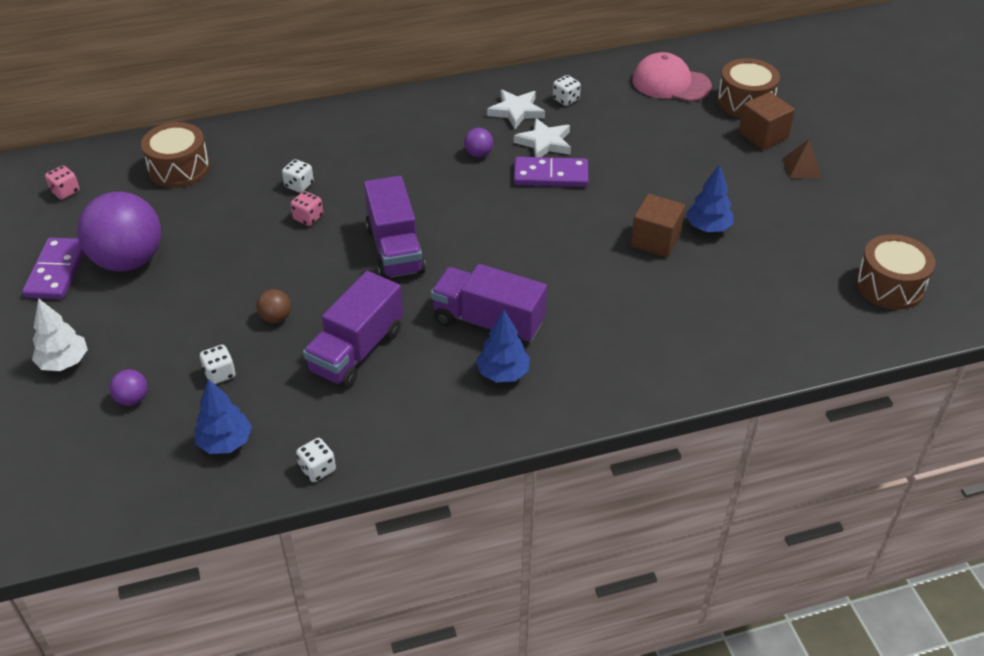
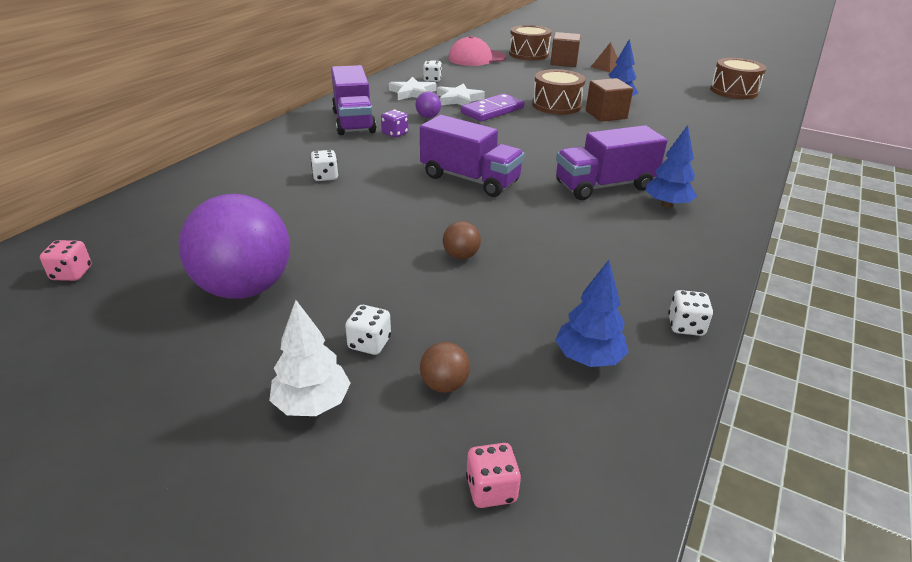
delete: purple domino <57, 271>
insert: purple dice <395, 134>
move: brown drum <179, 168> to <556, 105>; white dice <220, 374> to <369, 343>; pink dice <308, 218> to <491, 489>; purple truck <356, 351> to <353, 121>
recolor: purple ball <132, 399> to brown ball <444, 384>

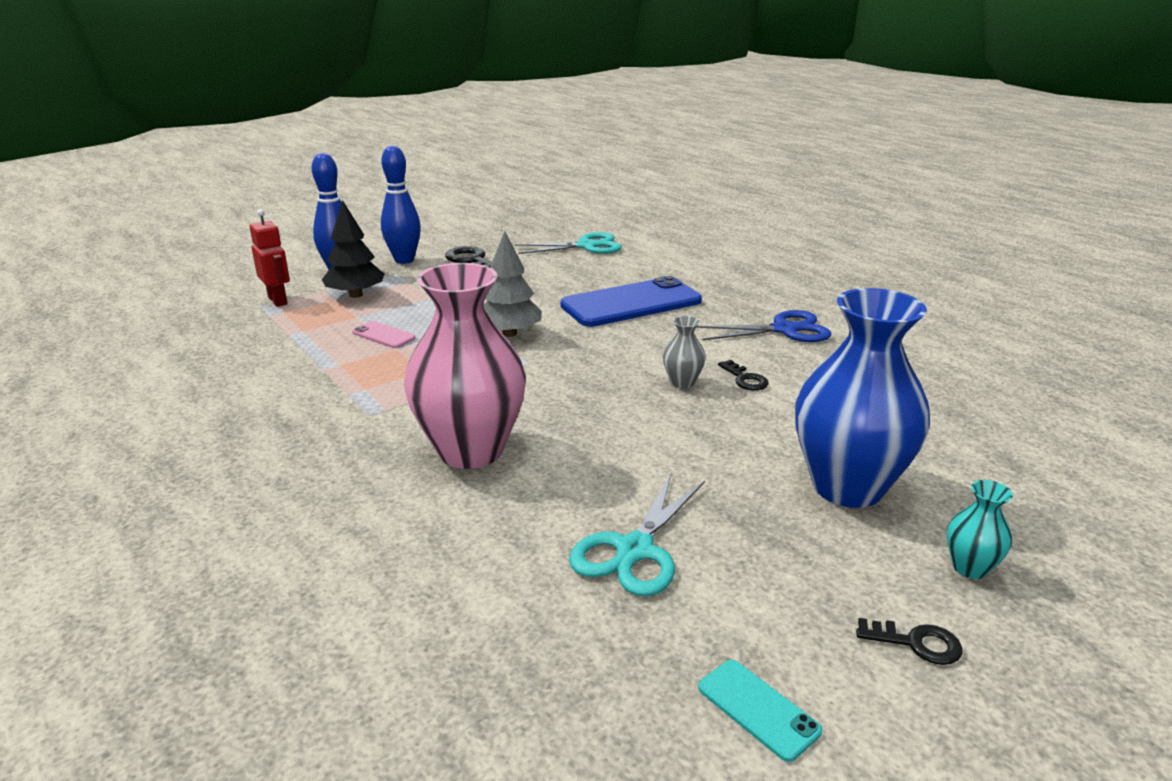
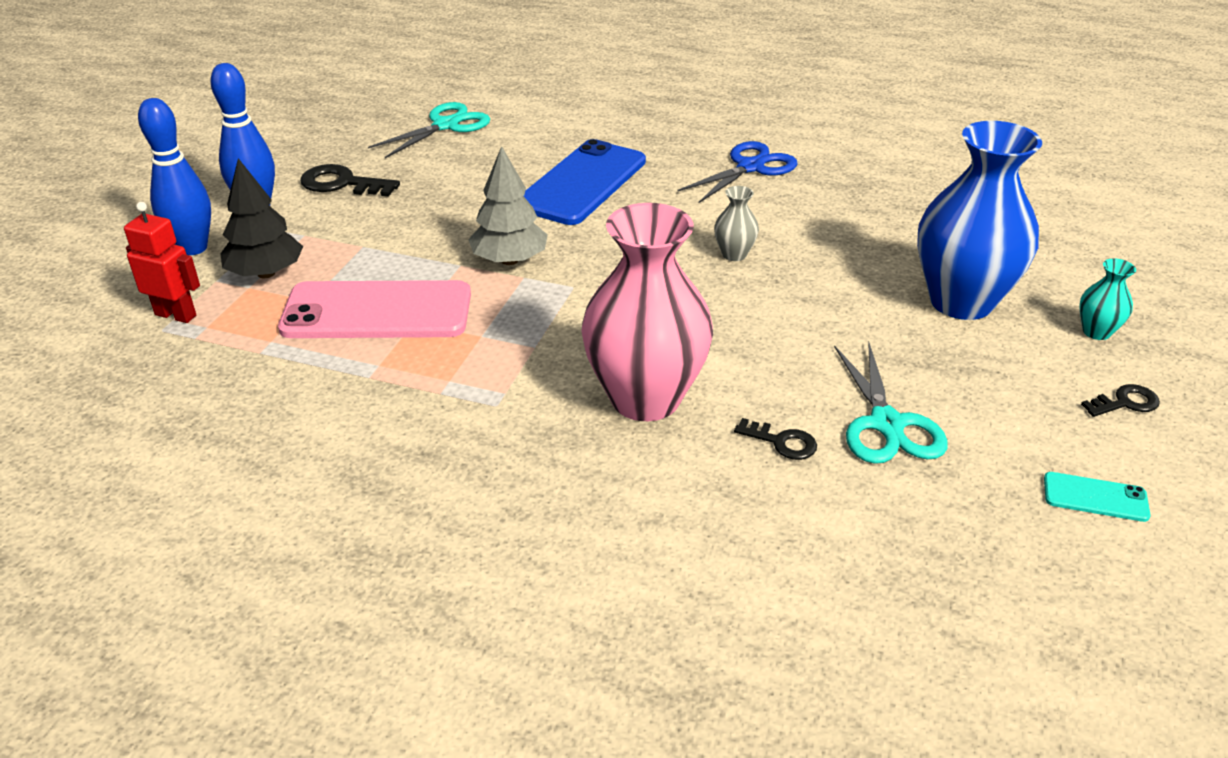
move: black key <745, 379> to <782, 442>
resize: pink phone <383, 335> = <377, 311> x2.30

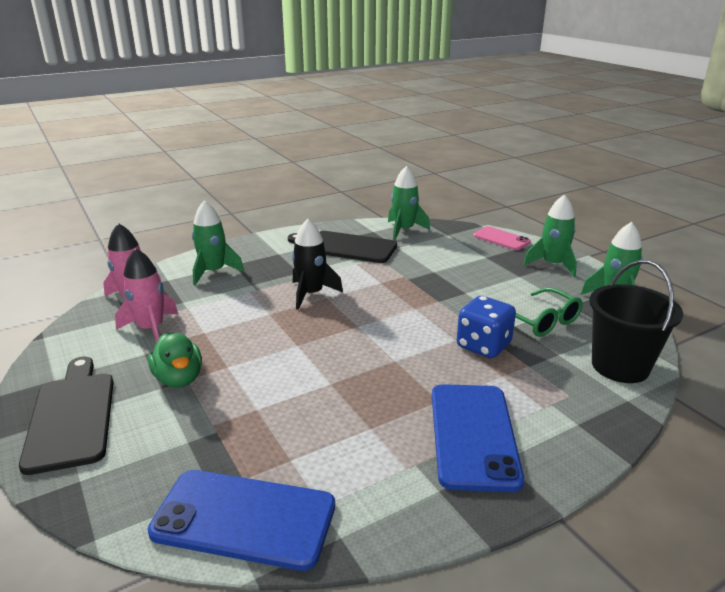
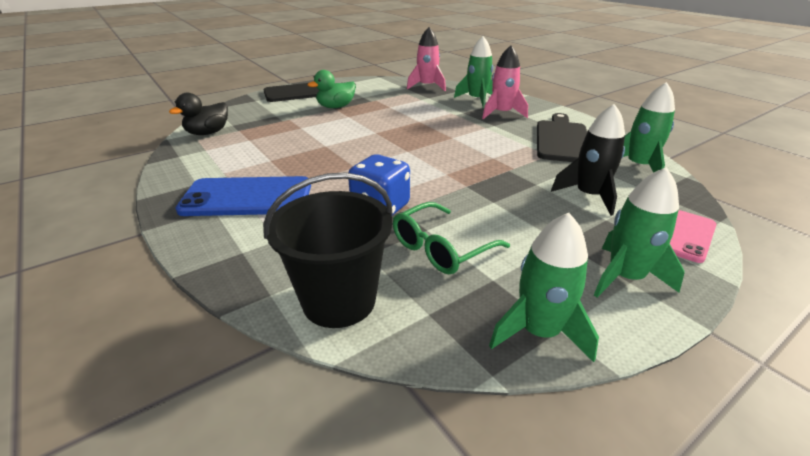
move: pink rocket <151, 329> to <502, 113>; black rocket <311, 294> to <589, 196>
replace: blue phone <244, 519> to black duck <208, 133>

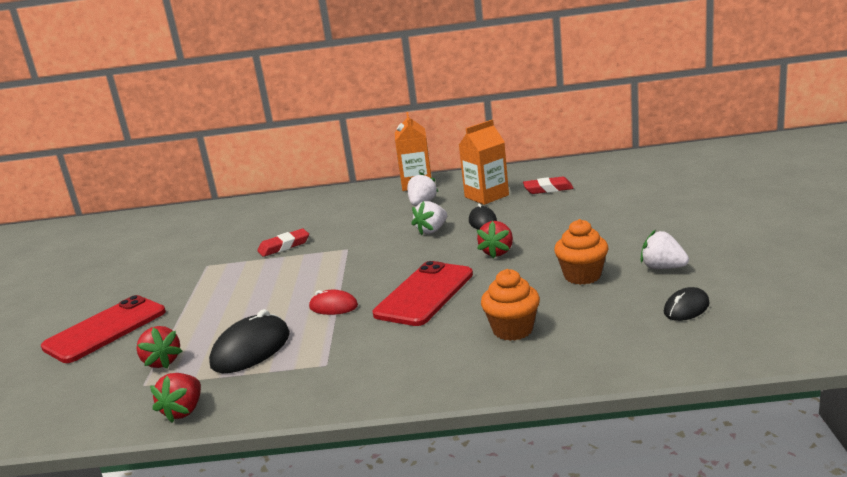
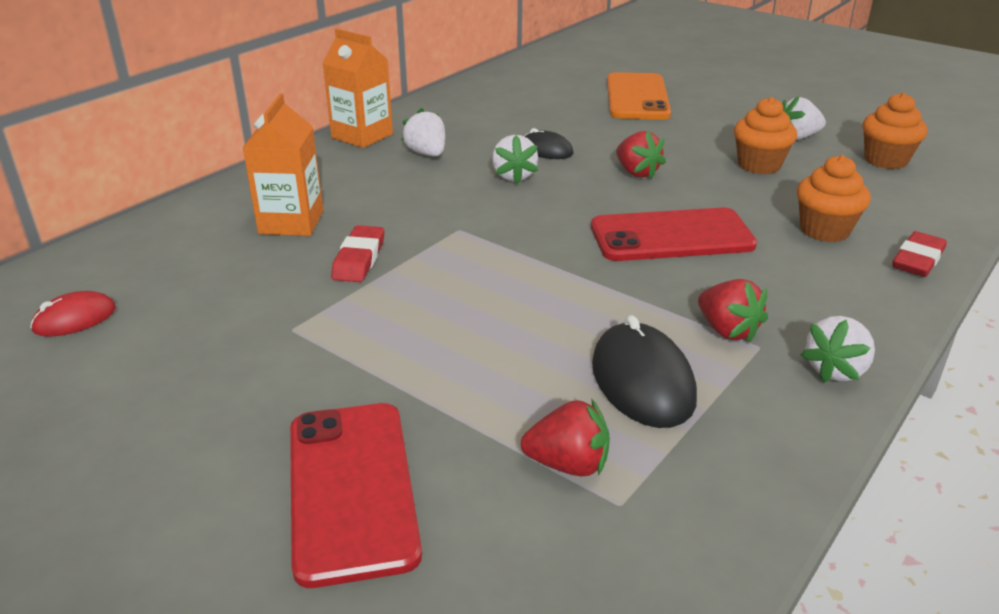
insert: orange phone <637, 97>; white strawberry <836, 370>
move: red strawberry <184, 411> to <727, 330>; red mouse <333, 306> to <75, 319>; orange carton <486, 196> to <291, 222>; red eraser <548, 189> to <917, 260>
replace: black mouse <686, 308> to orange cupcake <885, 160>
rotate: red phone <424, 294> = <671, 236> 75 degrees counterclockwise

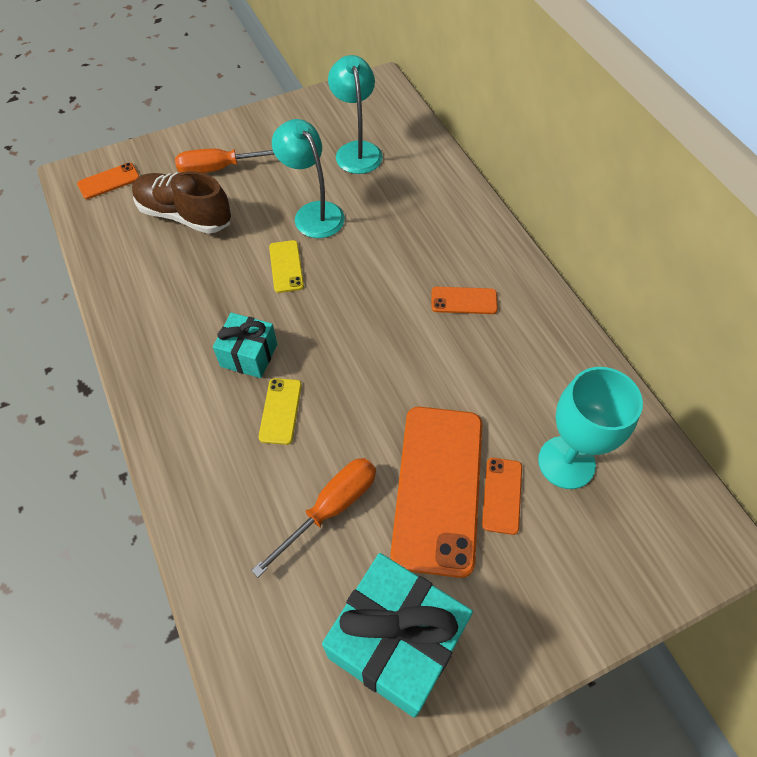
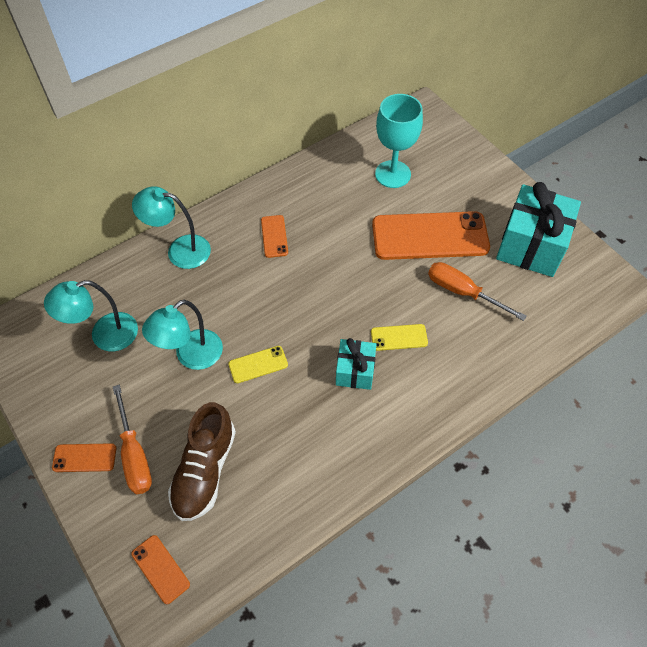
insert: turquoise lamp <180, 250>
move: orange phone <502, 495> to <84, 458>

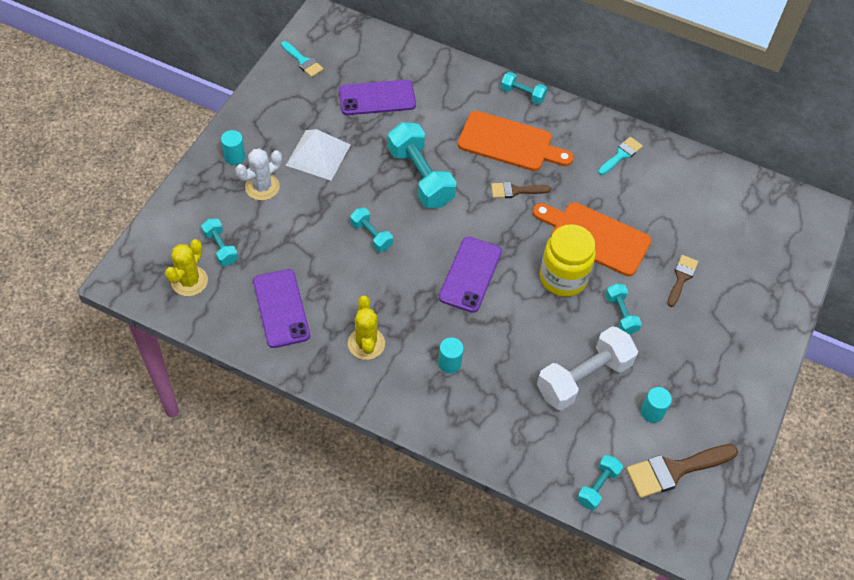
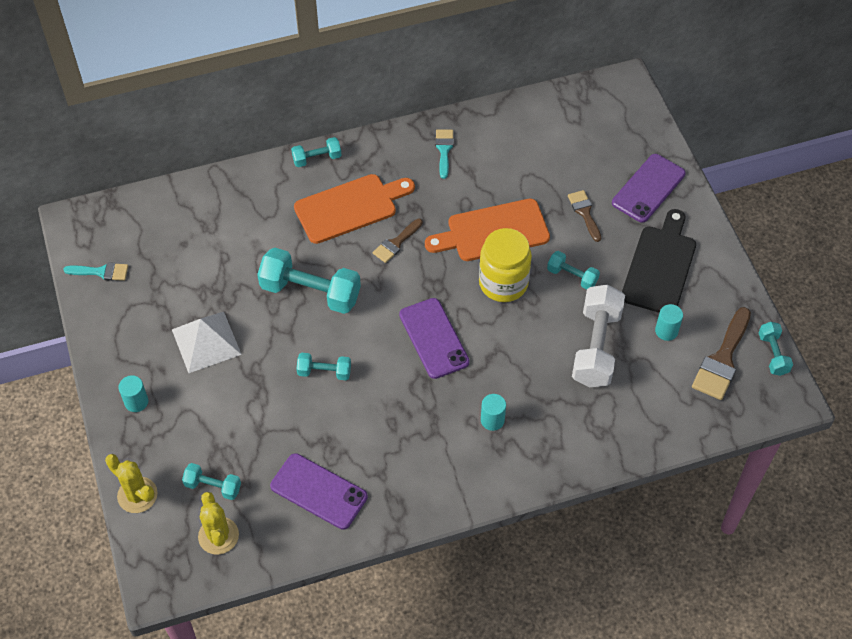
delete: white cactus <262, 187>
insert: black cutting board <660, 266>
move: purple phone <377, 98> to <648, 188>; yellow cactus <366, 343> to <137, 495>; turquoise dumbbell <597, 487> to <773, 354>

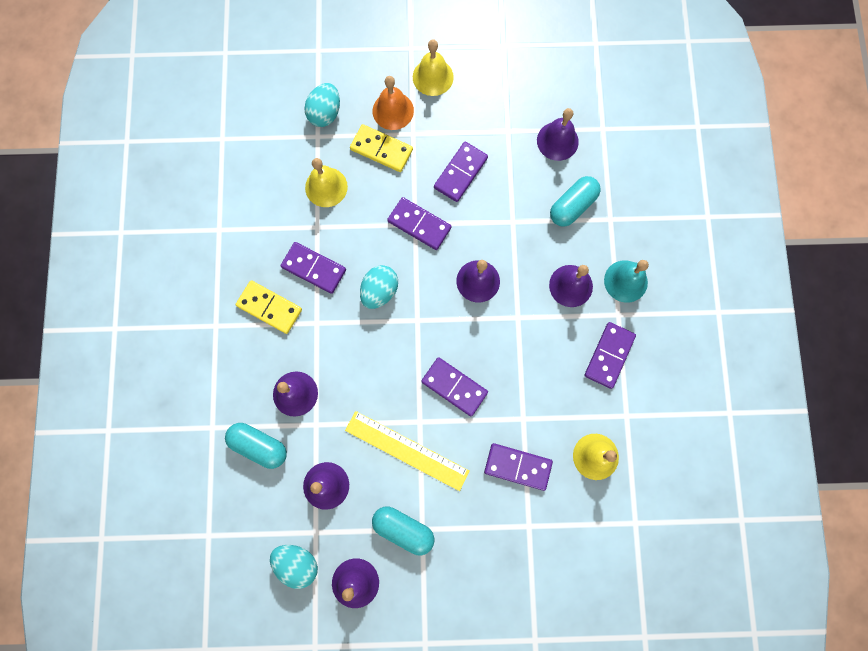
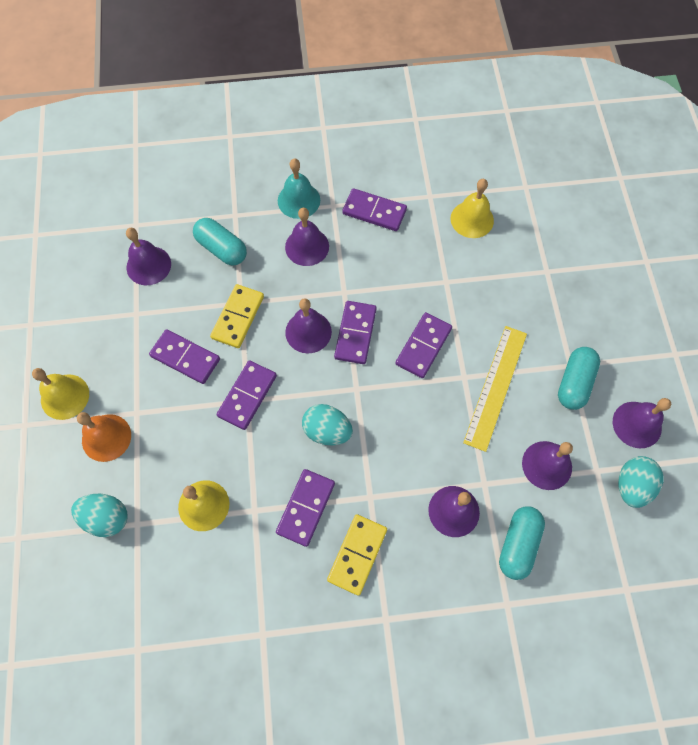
move: yellow domino <381, 150> to <238, 317>; purple domino <518, 466> to <355, 333>

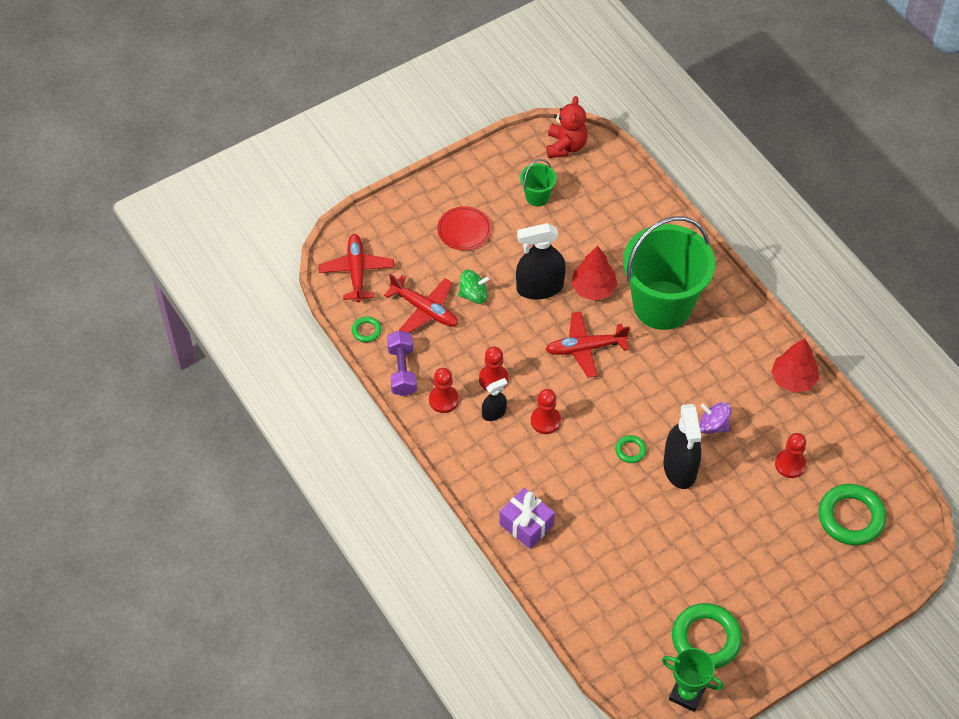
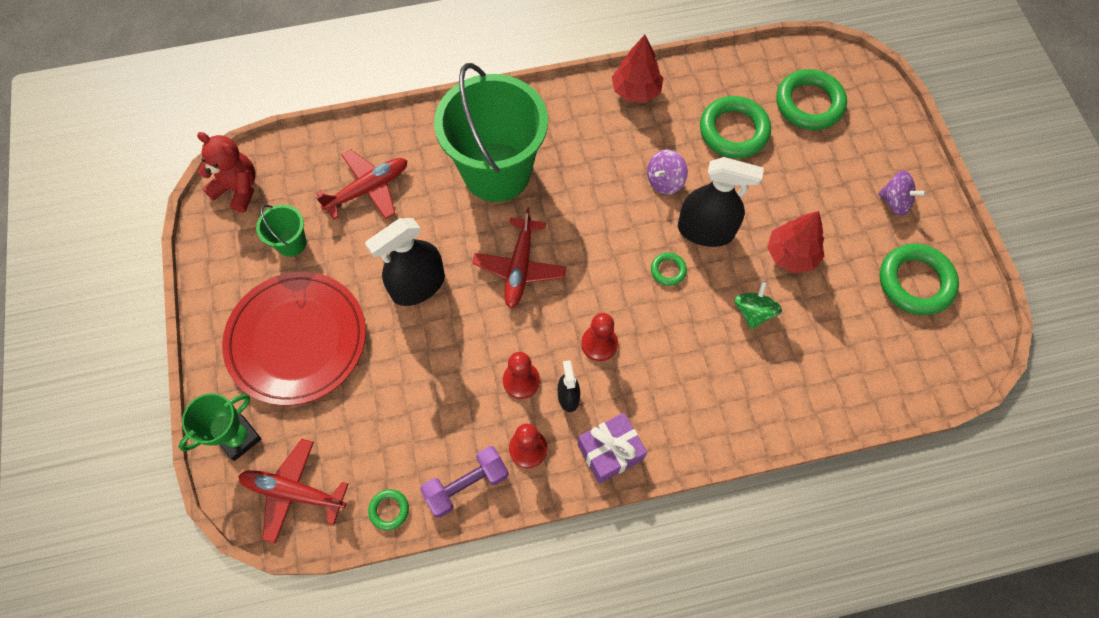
insert: purple spinning top <894, 202>
move: red plane <424, 309> to <368, 189>; green spinning top <473, 295> to <753, 312>; purple gift <526, 524> to <610, 452>; red tree <593, 289> to <791, 255>; green trophy <687, 694> to <239, 438>
replace: red pawn <790, 464> to green ring <733, 131>
rotate: purple dumbbell <402, 370> = <466, 485> 45 degrees counterclockwise; black spray bottle <539, 288> = <418, 285> 45 degrees clockwise
resize: red plate <464, 230> = <297, 340> x2.01

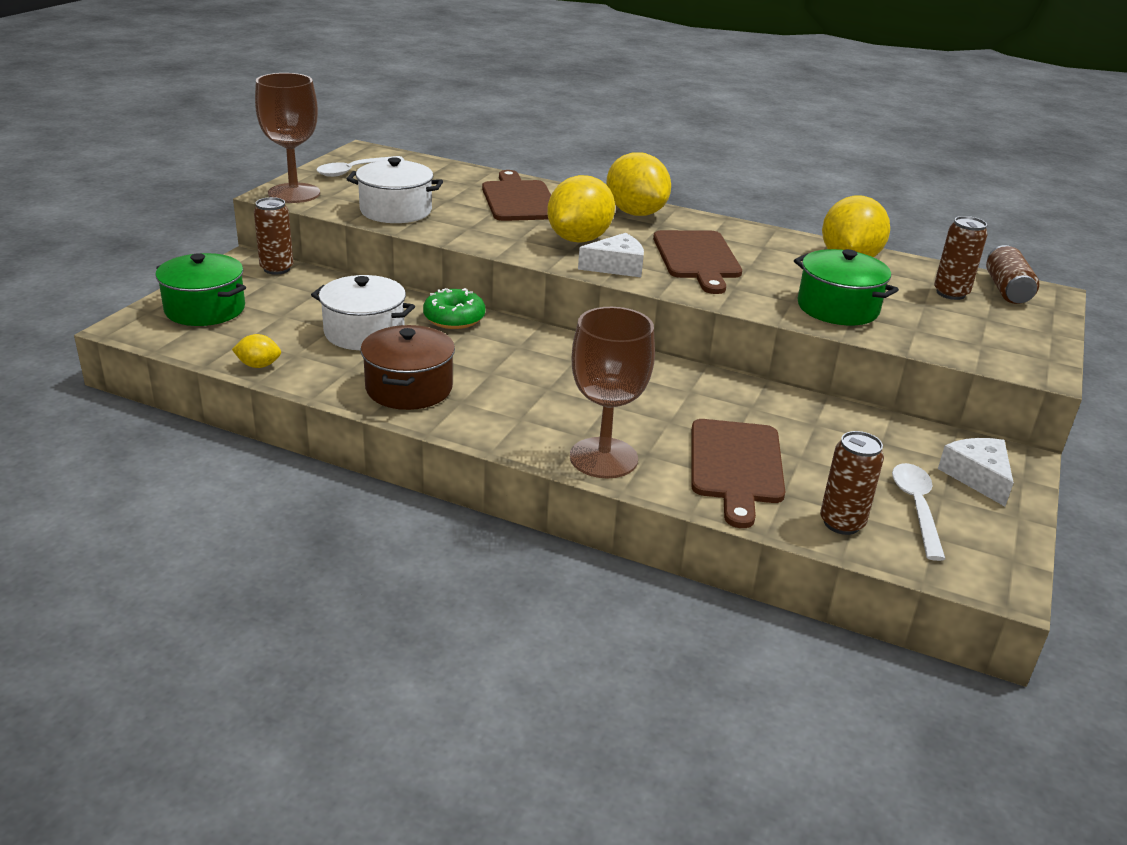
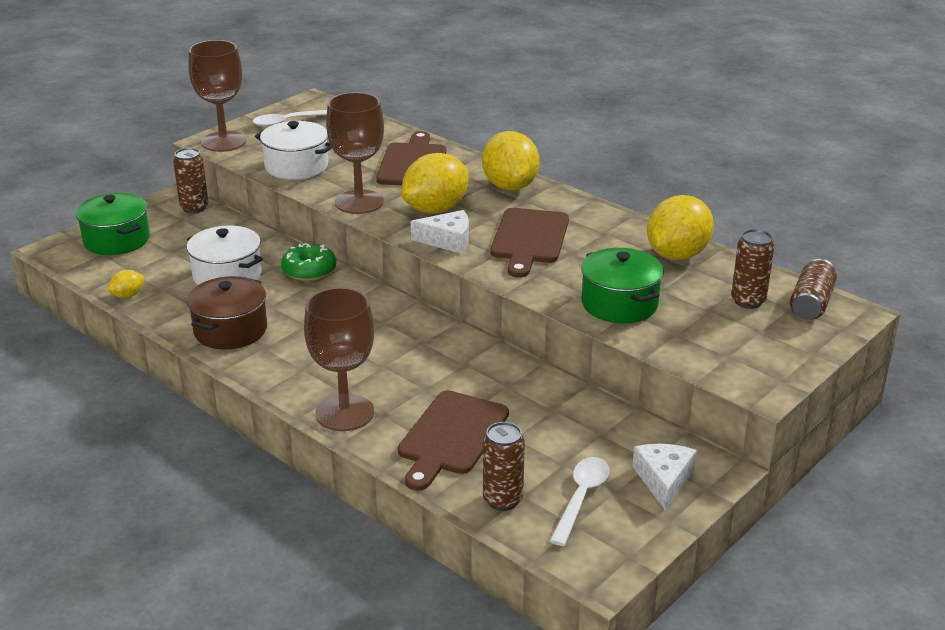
insert: brown goblet <359, 202>
rotate: yellow lemon <258, 365> = <128, 295> 60 degrees counterclockwise

